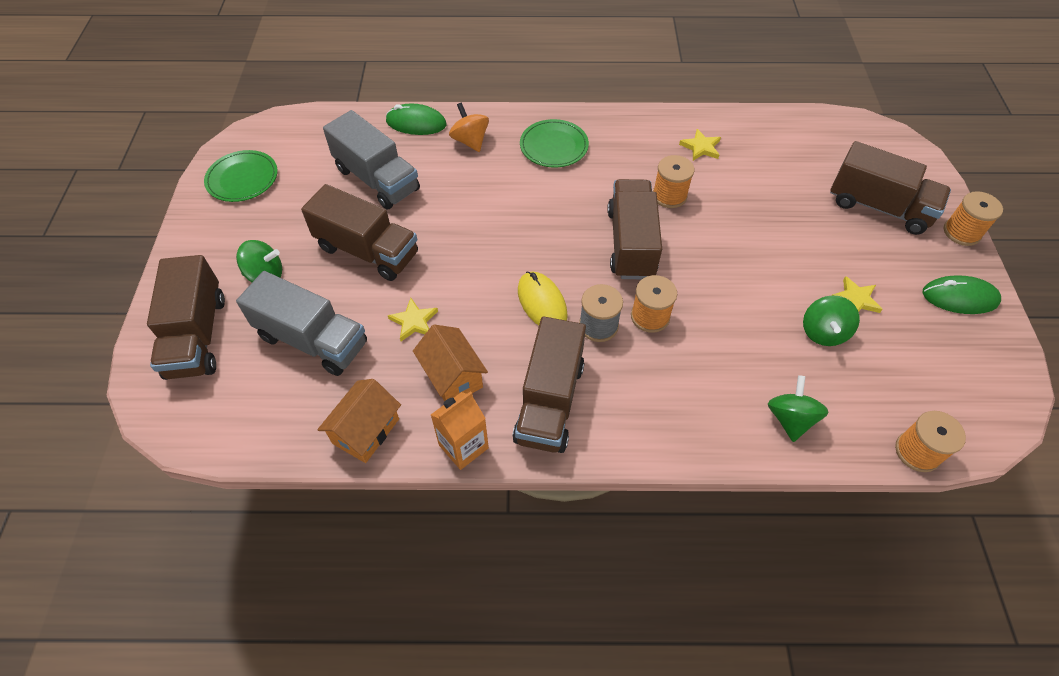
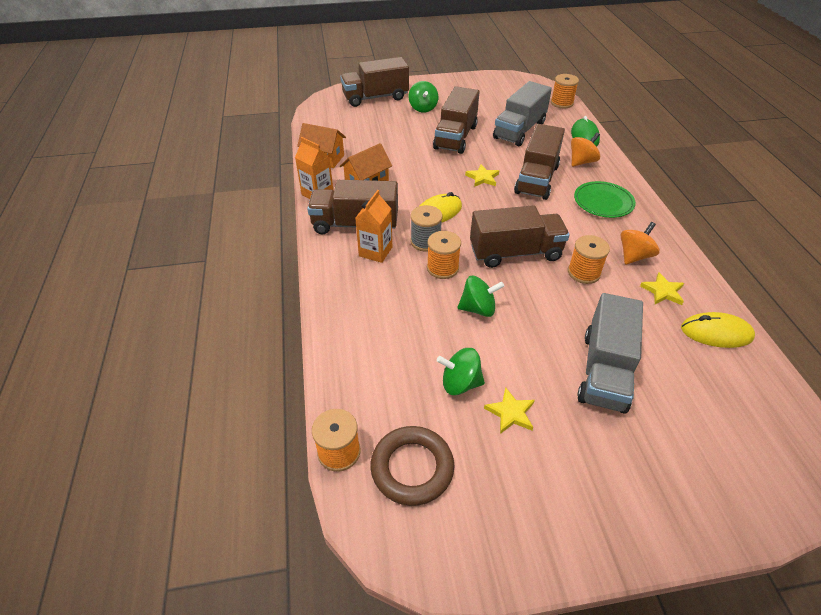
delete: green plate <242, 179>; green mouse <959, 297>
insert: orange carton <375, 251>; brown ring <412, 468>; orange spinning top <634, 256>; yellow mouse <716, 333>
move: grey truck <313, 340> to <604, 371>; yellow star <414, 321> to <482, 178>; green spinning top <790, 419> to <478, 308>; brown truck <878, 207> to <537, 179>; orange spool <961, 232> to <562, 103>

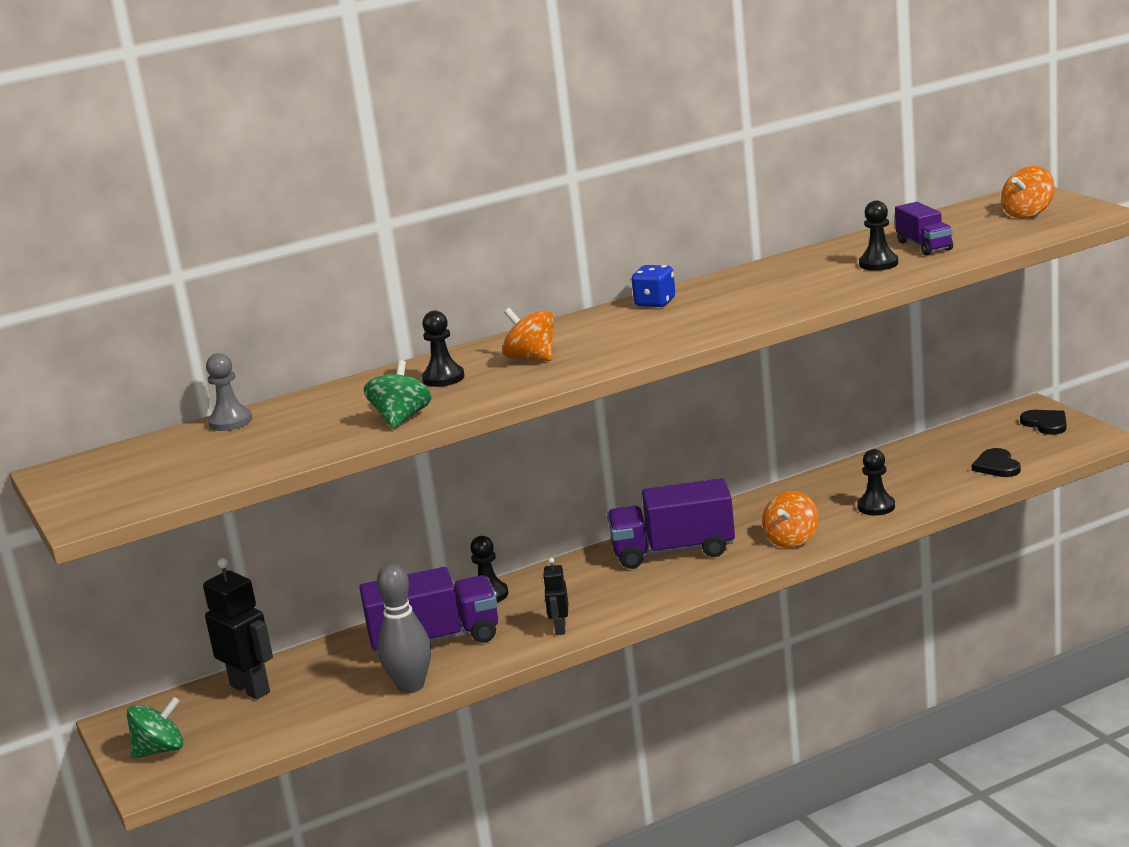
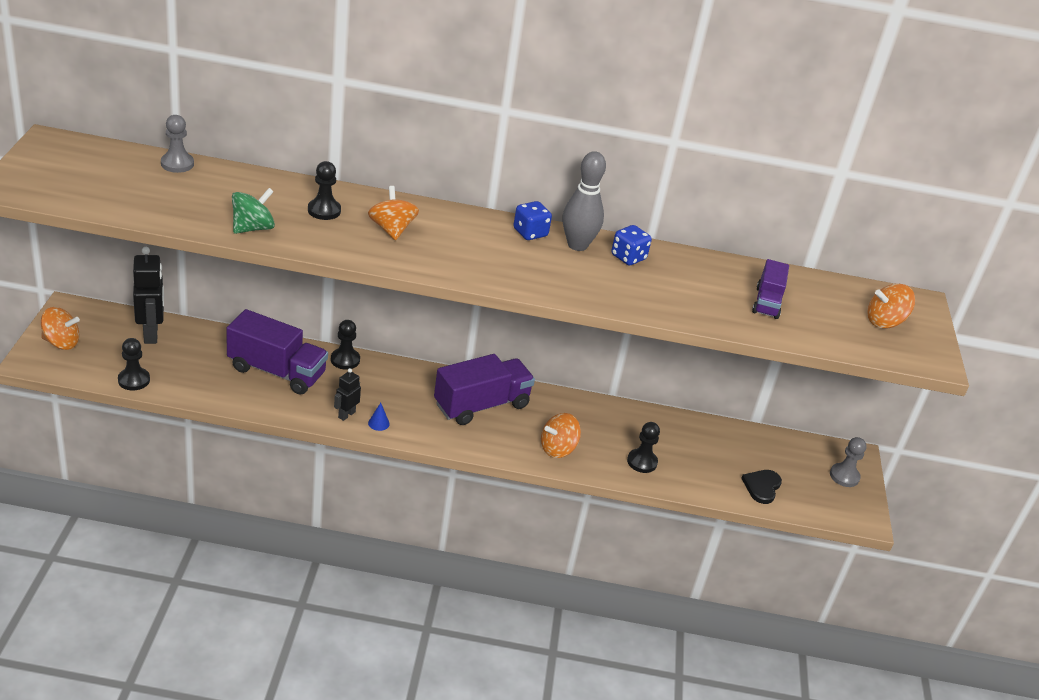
insert: blue cone <378, 423>; blue dice <628, 257>
move: grey bowling pin <411, 686> to <577, 245>; black pawn <878, 264> to <134, 380>
replace: black heart <1046, 424> to grey pawn <844, 476>
recolor: green spinning top <160, 750> to orange spinning top <61, 342>
rotate: purple truck <673, 551> = <481, 405> 120 degrees clockwise

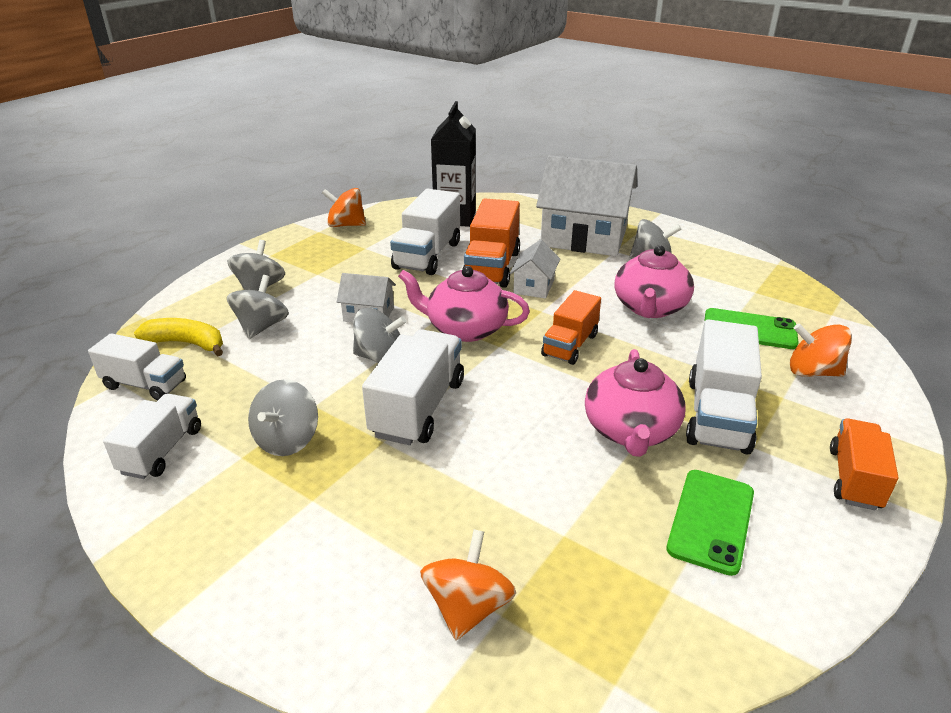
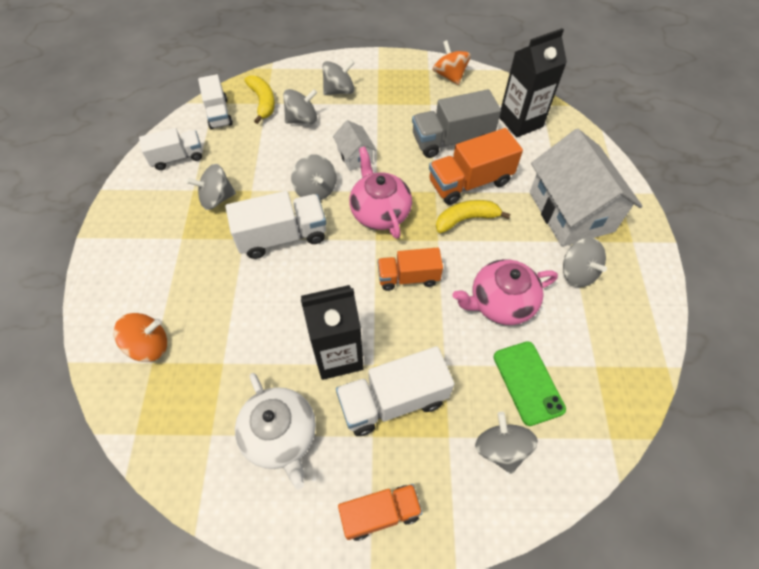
replace: white house <534, 286> to yellow banana <466, 219>; pink teapot <630, 431> to black carton <338, 355>; green phone <711, 520> to white teapot <280, 435>
recolor: white truck <427, 255> to grey truck <451, 140>; orange spinning top <813, 372> to grey spinning top <501, 448>

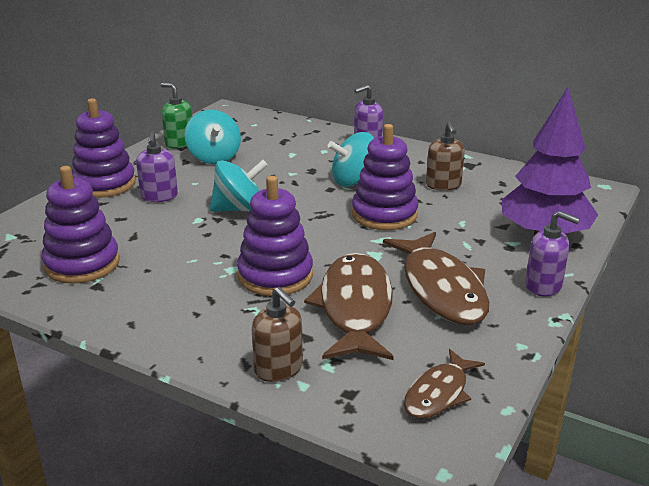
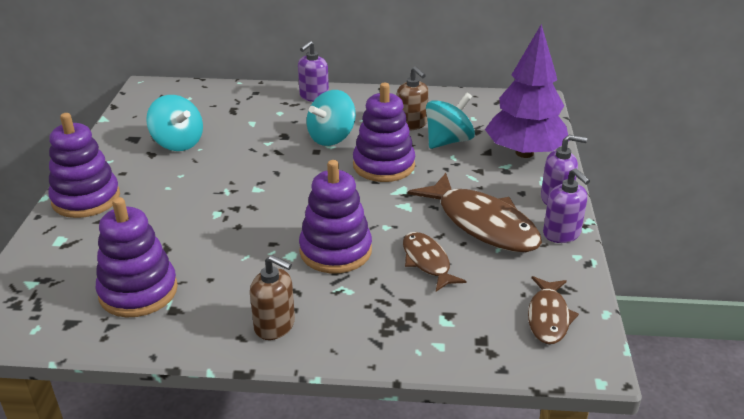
delete: green soap dispenser <179, 143>
move: purple soap dispenser <159, 196> to <562, 234>; turquoise spinning top <239, 209> to <448, 141>; brown soap dispenser <278, 369> to <275, 326>
resize: brown fish <355, 308> = <427, 262> x0.57

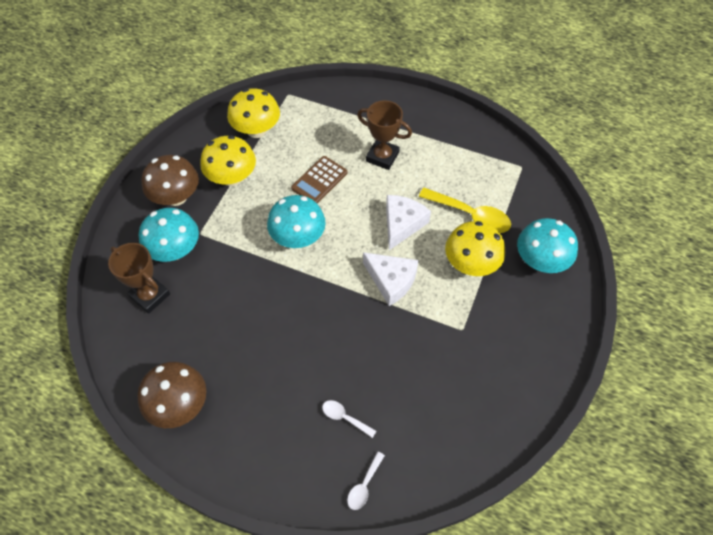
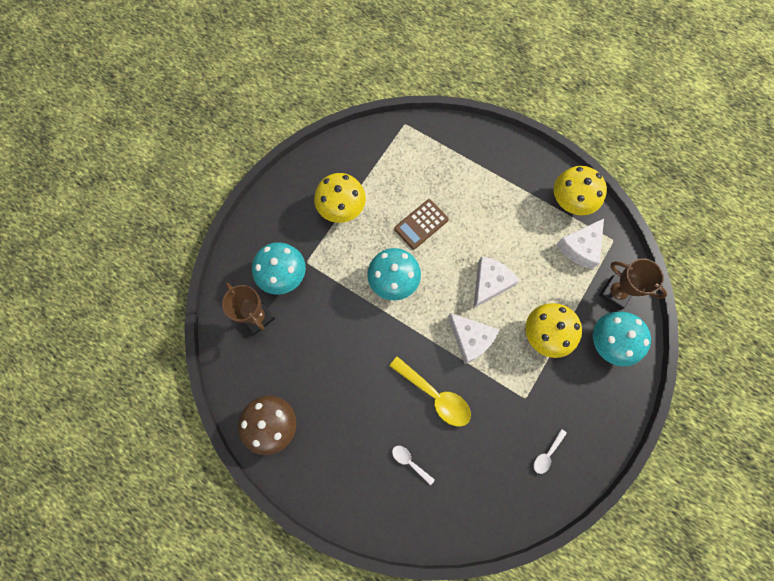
delete: brown mushroom <176, 197>
insert: white cheese <580, 247>
move: yellow mushroom <256, 130> to <571, 201>; white spoon <364, 485> to <547, 454>; brown trophy <382, 157> to <615, 293>; yellow spoon <470, 215> to <435, 396>

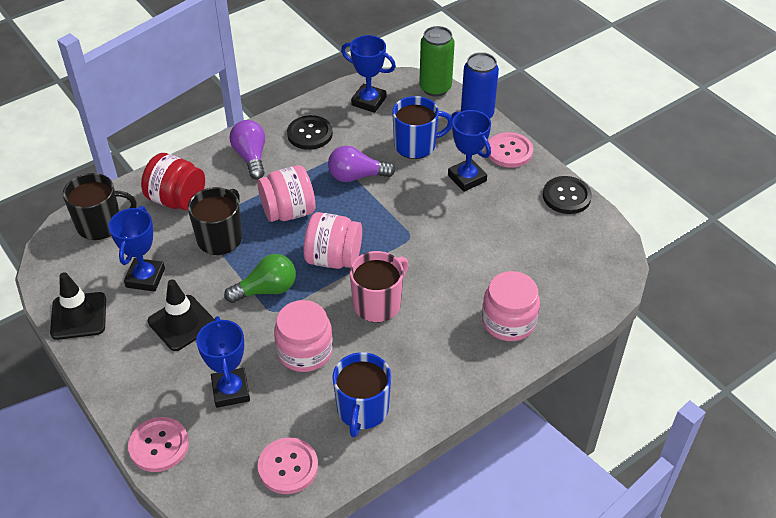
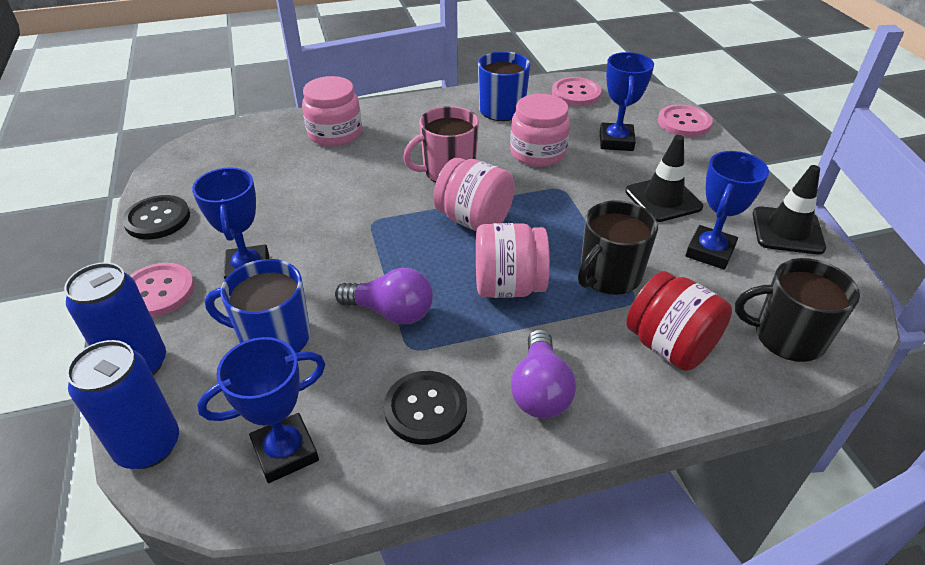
delete: green light bulb <266, 290>
recolor: green can <435, 88> to blue can <148, 446>
rotate: blue trophy <369, 101> = <285, 452> 75 degrees counterclockwise

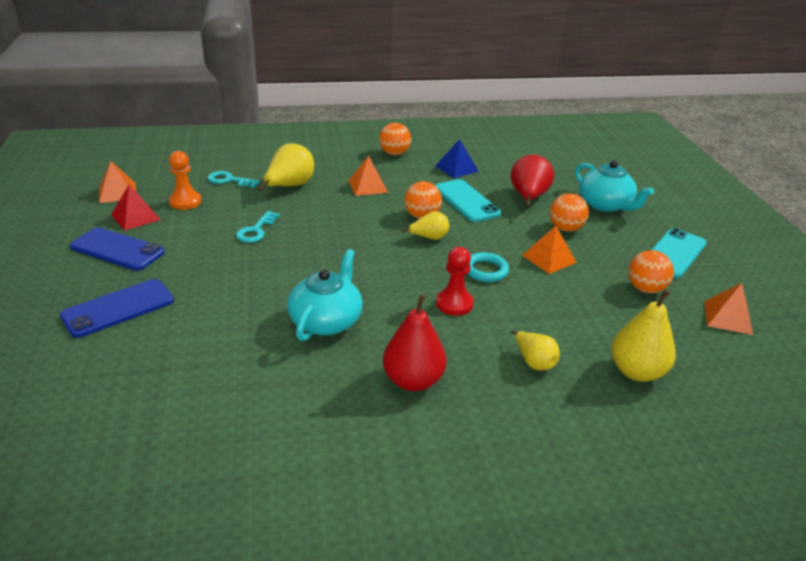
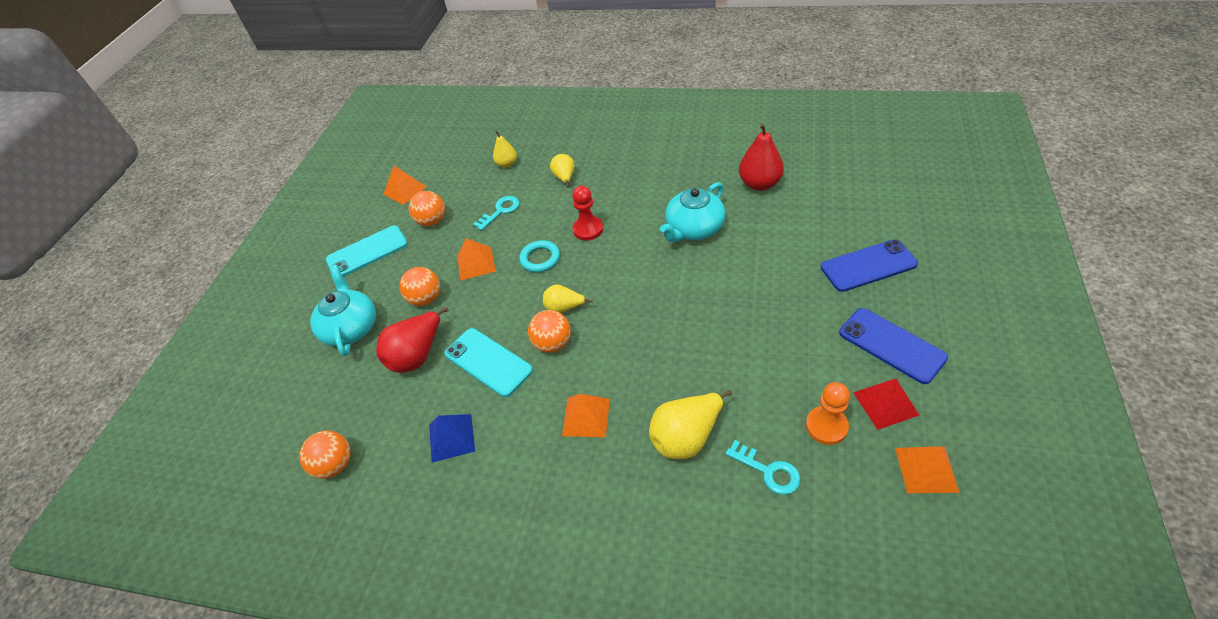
move: turquoise key <256, 230> to <500, 211>; orange ball <394, 153> to <335, 464>; red pear <413, 381> to <759, 184>
rotate: turquoise phone <466, 201> = <488, 362> 45 degrees counterclockwise
resize: yellow pear <636, 371> = <507, 164> x0.60

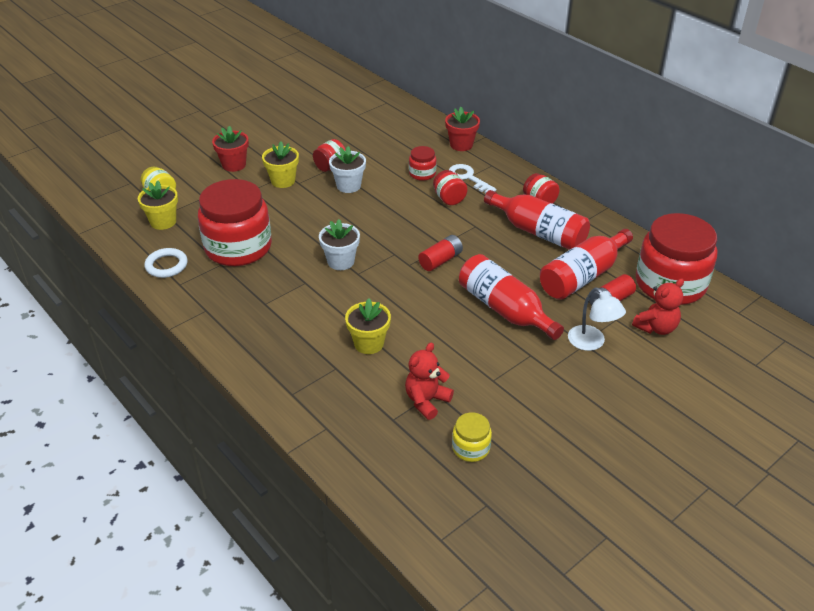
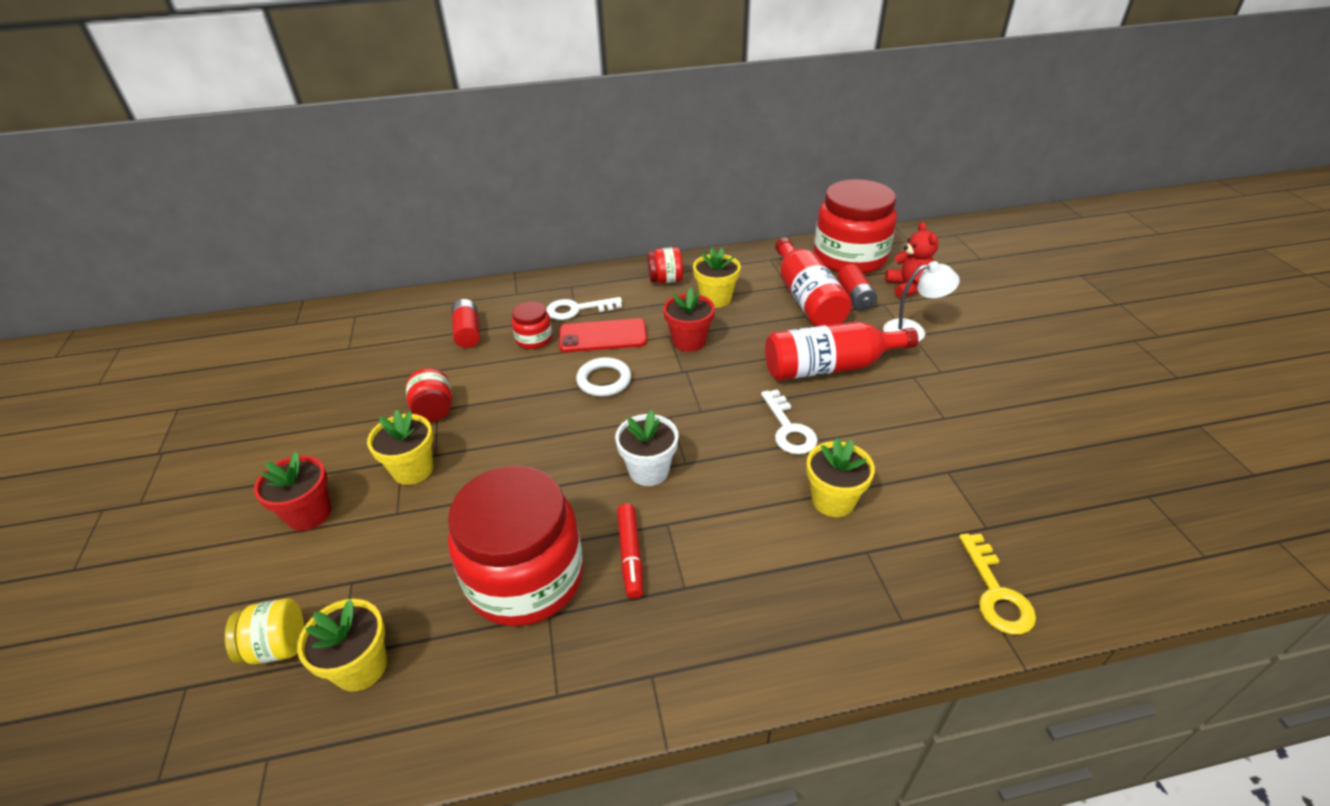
delete: white flower pot <348, 186>; red teddy bear <426, 401>; yellow jar <471, 448>
insert: red marker <630, 555>; white key <789, 429>; yellow key <996, 593>
move: white ring <166, 265> to <604, 380>; red battery <440, 260> to <468, 332>; red flower pot <461, 145> to <689, 341>
replace: red jar <449, 199> to red phone <603, 336>; red bottle <539, 232> to yellow flower pot <715, 299>

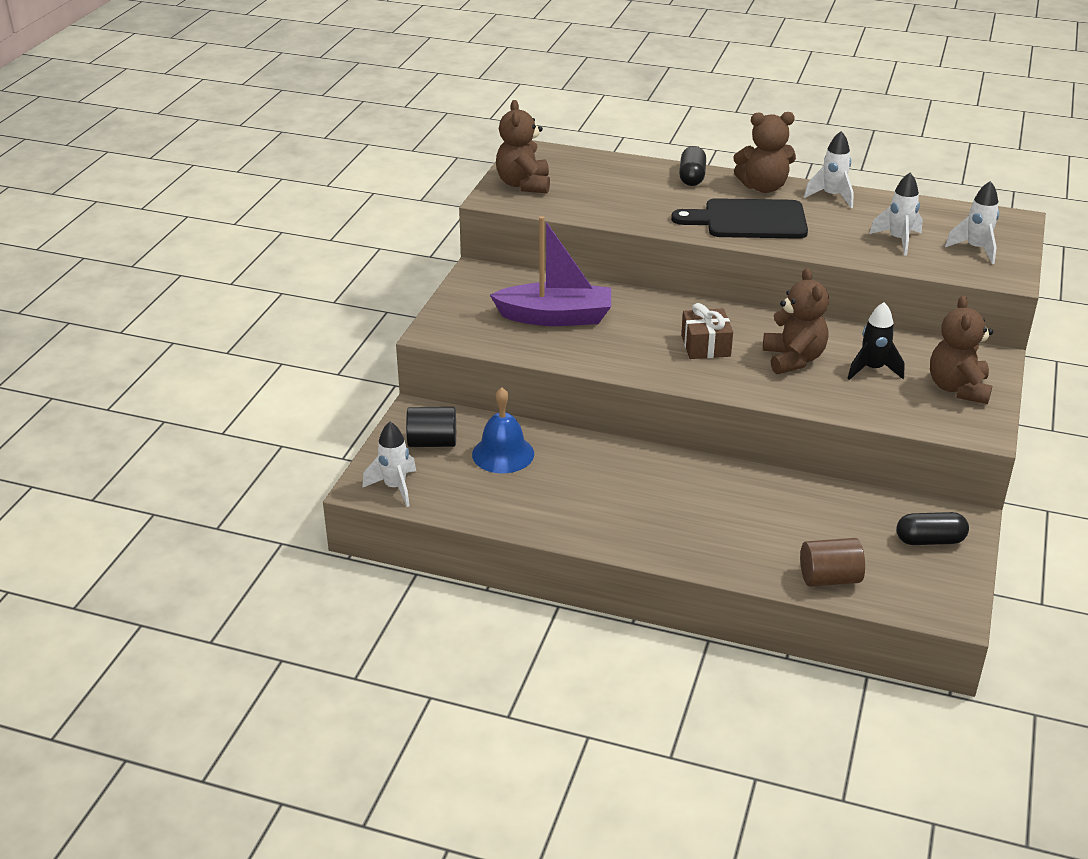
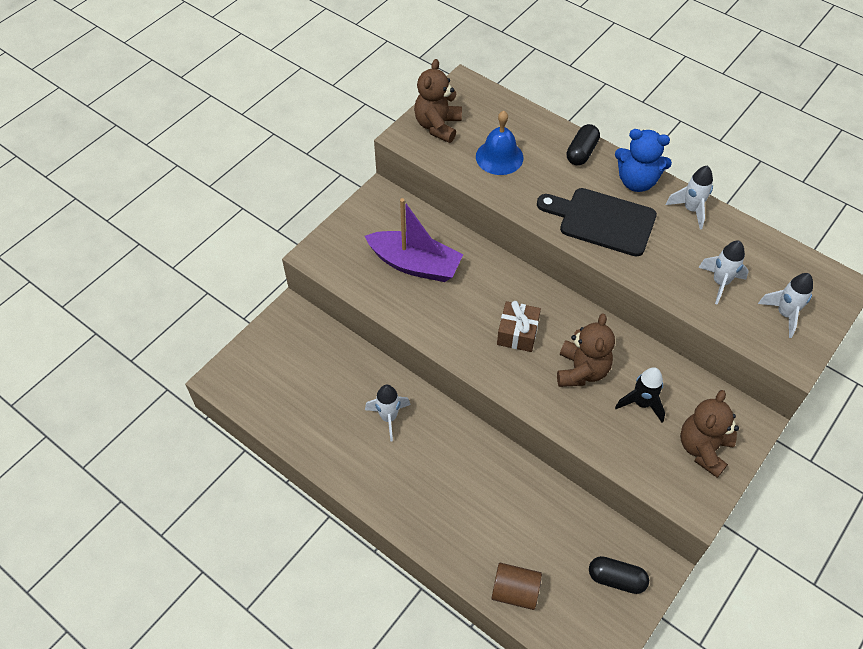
delete: black cylinder <432, 442>
move: white rocket <395, 487> to <389, 418>; blue bell <503, 454> to <499, 157>
recolor: brown teddy bear <763, 187> to blue teddy bear <636, 181>

